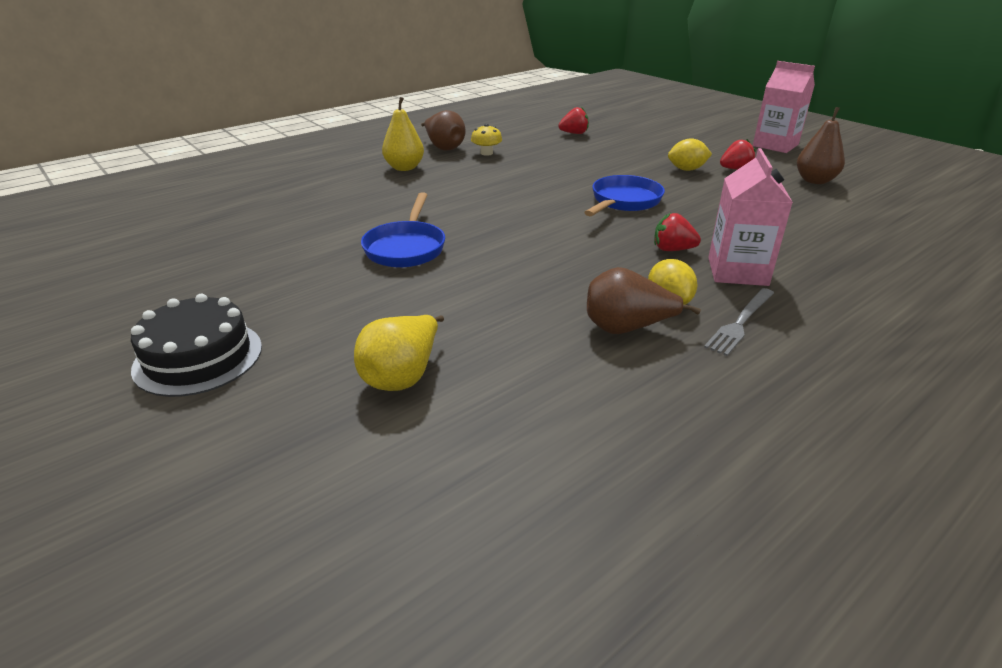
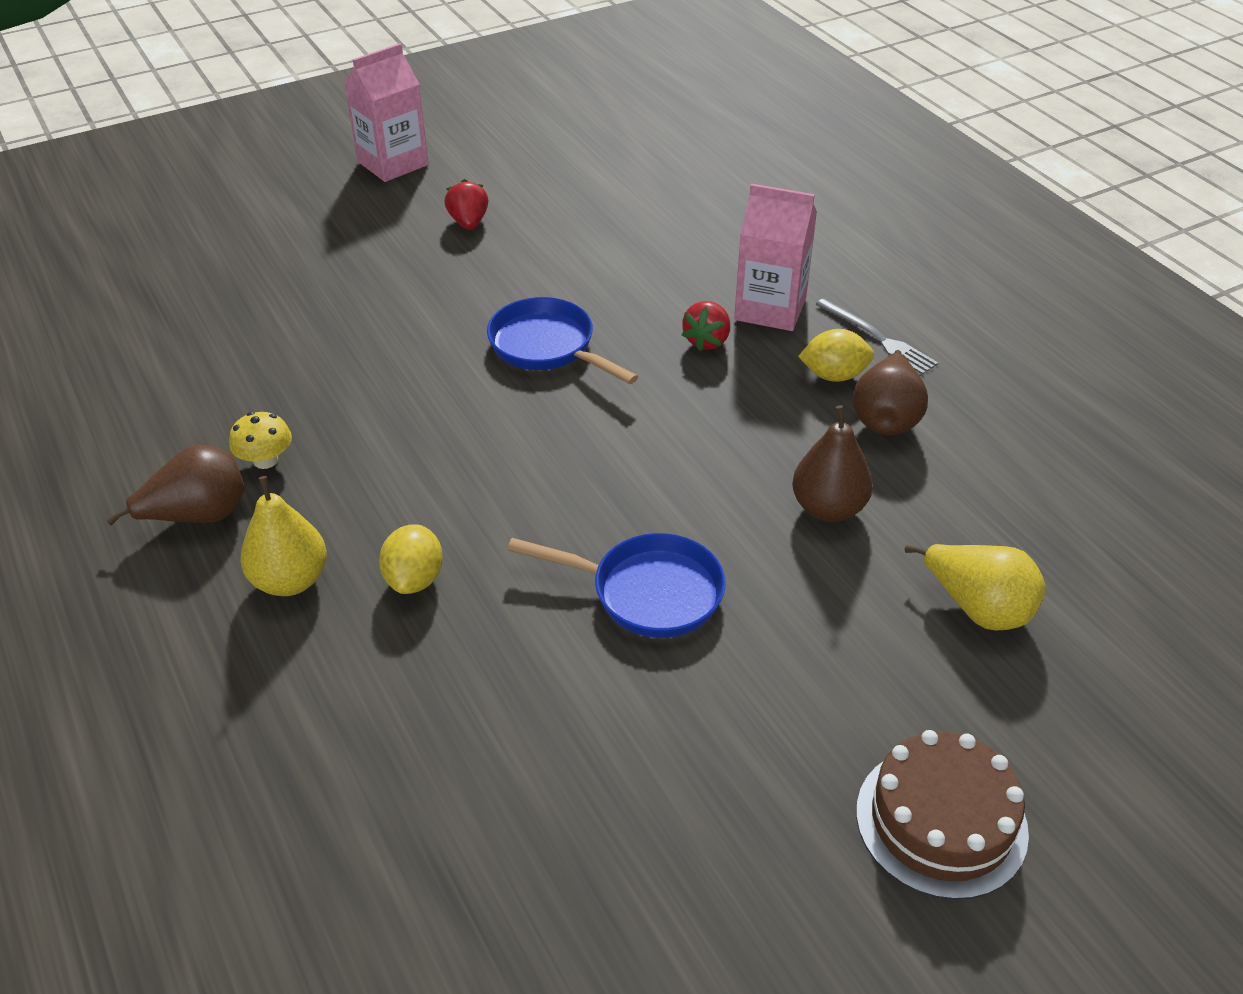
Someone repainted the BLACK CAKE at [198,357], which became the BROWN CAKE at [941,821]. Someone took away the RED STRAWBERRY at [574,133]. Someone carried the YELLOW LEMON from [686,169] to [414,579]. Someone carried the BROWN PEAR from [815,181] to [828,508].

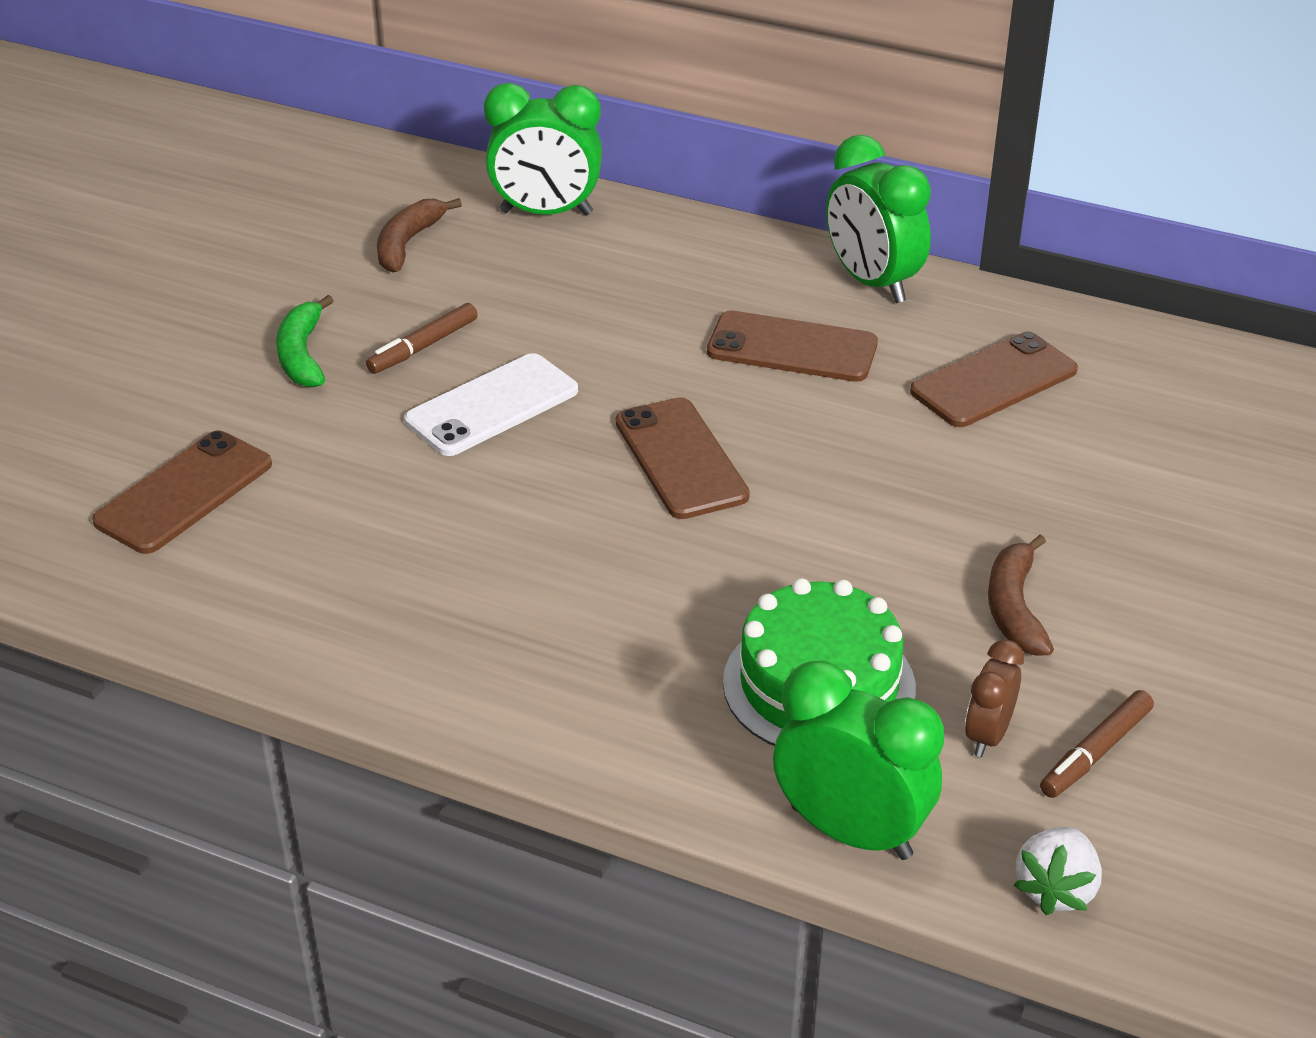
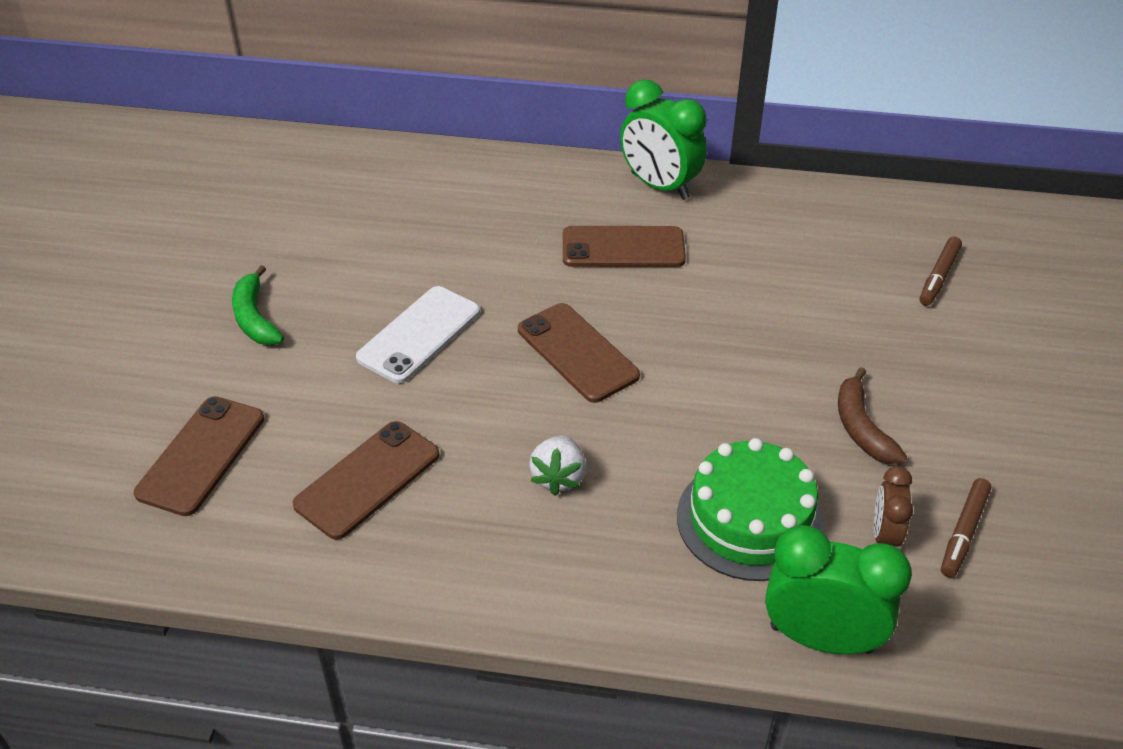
Someone carried the BROWN MARKER from [423,347] to [939,277]. Someone took away the BROWN BANANA at [407,244]. Someone took away the GREEN CLOCK at [546,213]. Someone carried the BROWN PHONE from [993,381] to [367,479]. Someone carried the WHITE STRAWBERRY from [1056,889] to [559,477].

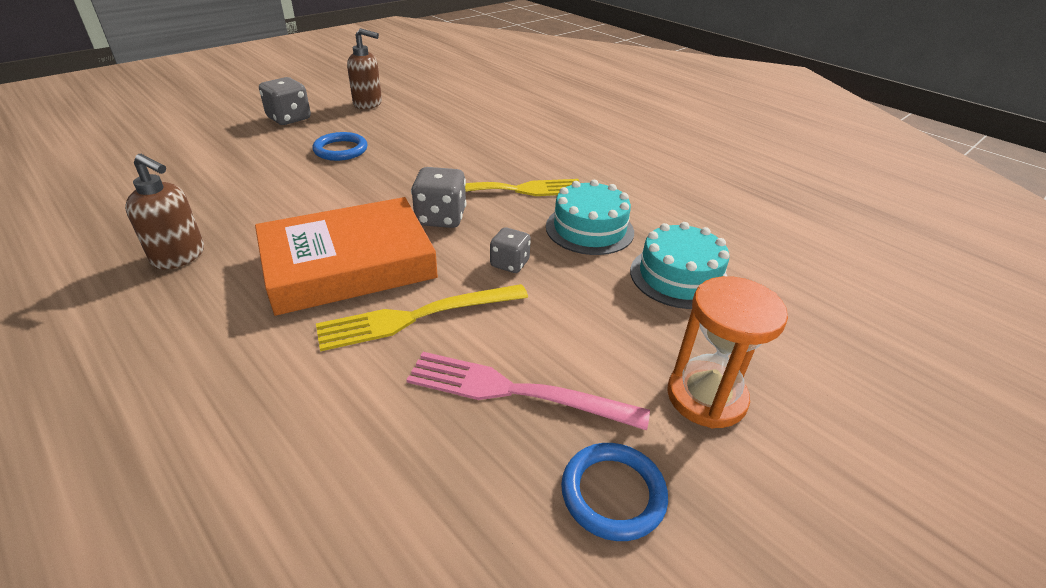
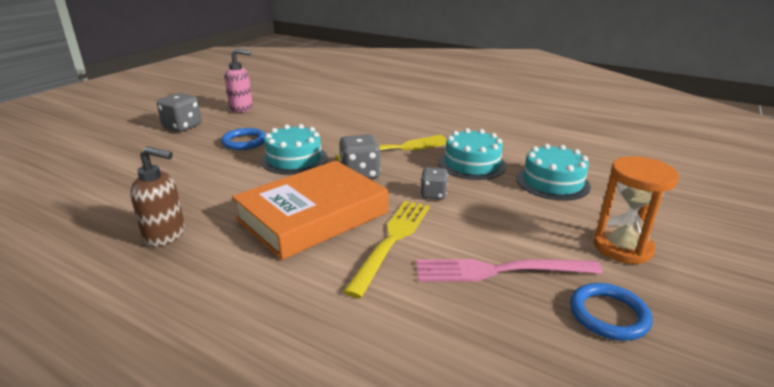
Someone rotated the YELLOW FORK at [415,317] by 150 degrees clockwise. Someone repainted the BROWN SOAP DISPENSER at [368,104], which became the PINK SOAP DISPENSER at [242,108]. Someone put down the TURQUOISE CAKE at [294,159].

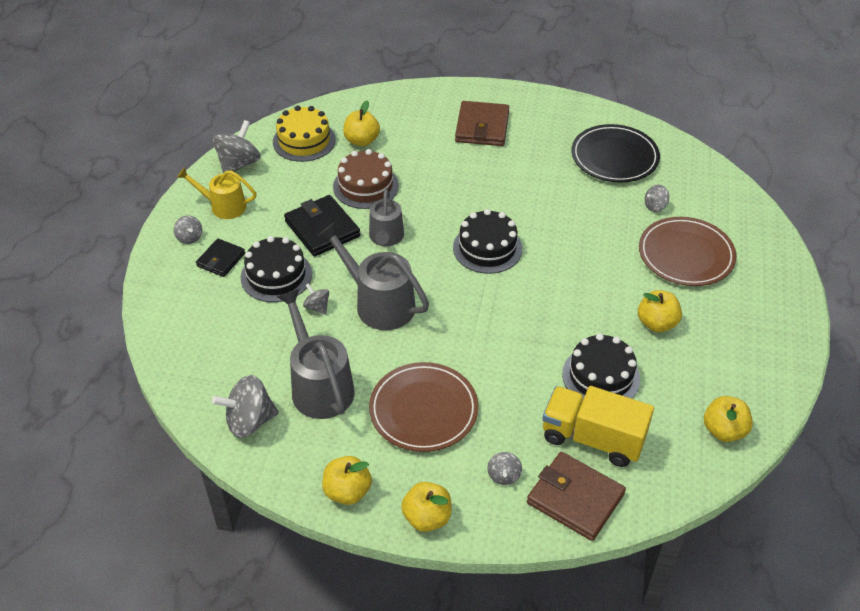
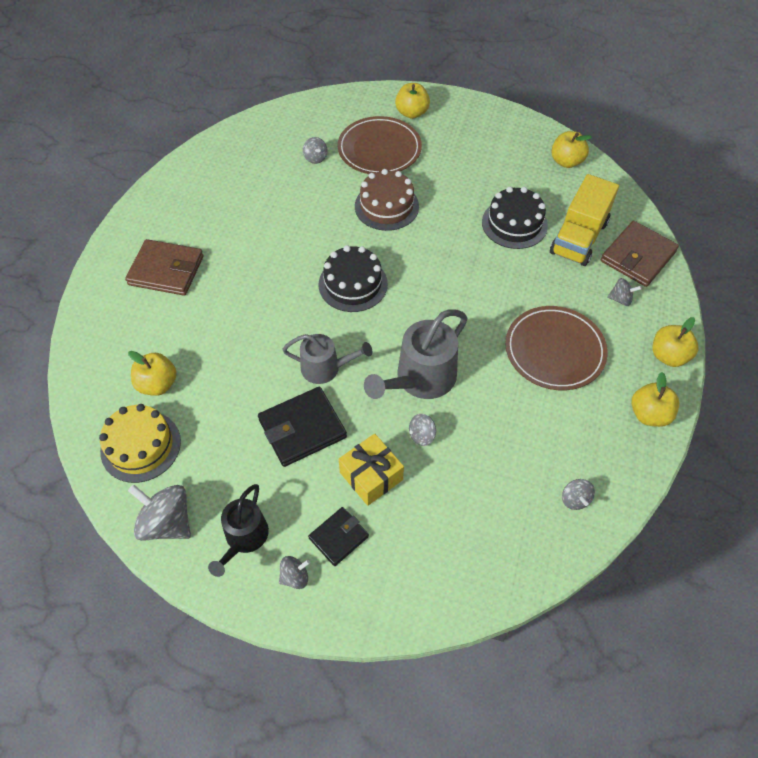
Someone repainted the YELLOW WATERING CAN at [224,206], which became the BLACK WATERING CAN at [244,538]. Someone rotated the BLACK WALLET at [221,260] by 75 degrees counterclockwise. Someone scaled the GREY SPINNING TOP at [249,421] by 0.53. Someone swapped the BLACK CAKE at [276,275] for the YELLOW GIFT at [371,476]. Someone took away the GREY WATERING CAN at [319,386]. Someone carried the BROWN CAKE from [365,186] to [386,206]. Someone took away the BLACK PLATE at [614,157]. Someone carried the YELLOW APPLE from [656,323] to [412,113].

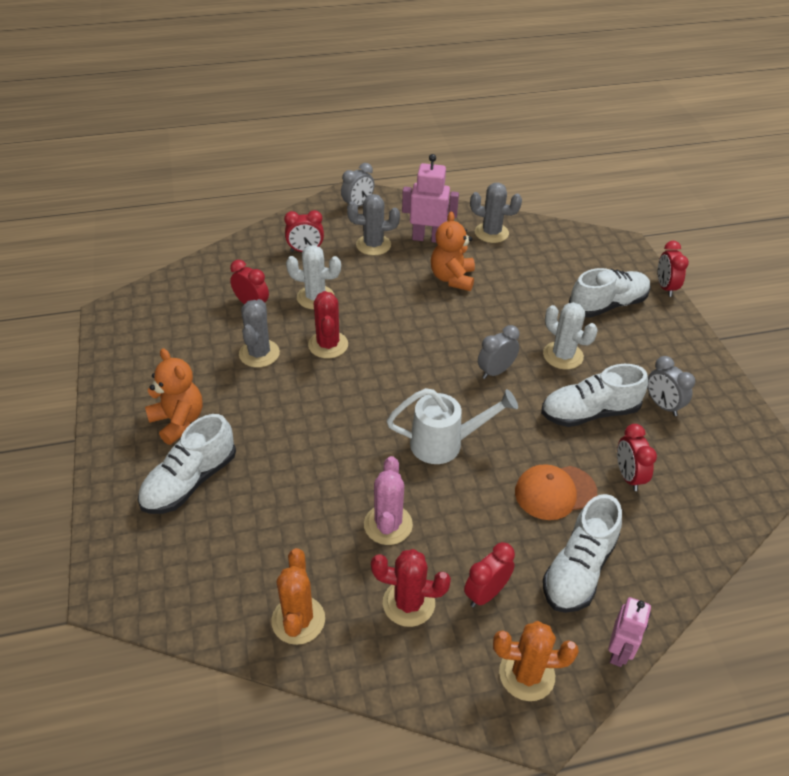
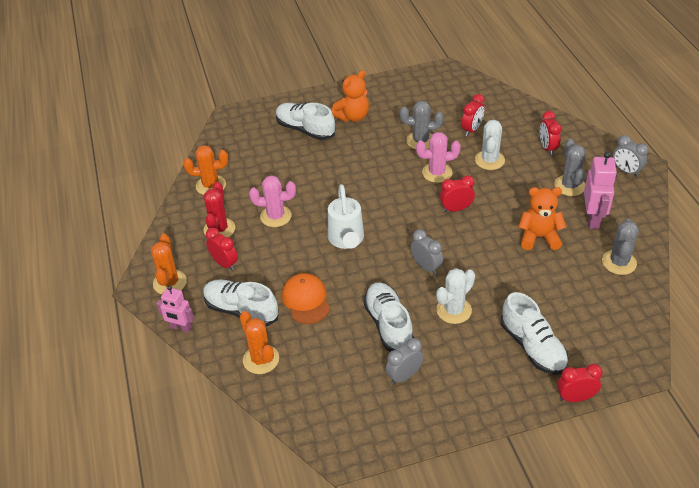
Someone repainted the RED CACTUS at [328,345], which became the PINK CACTUS at [437,173]. Someone carried the RED CLOCK from [628,476] to [456,209]. Someone put down the ORANGE CACTUS at [261,359].

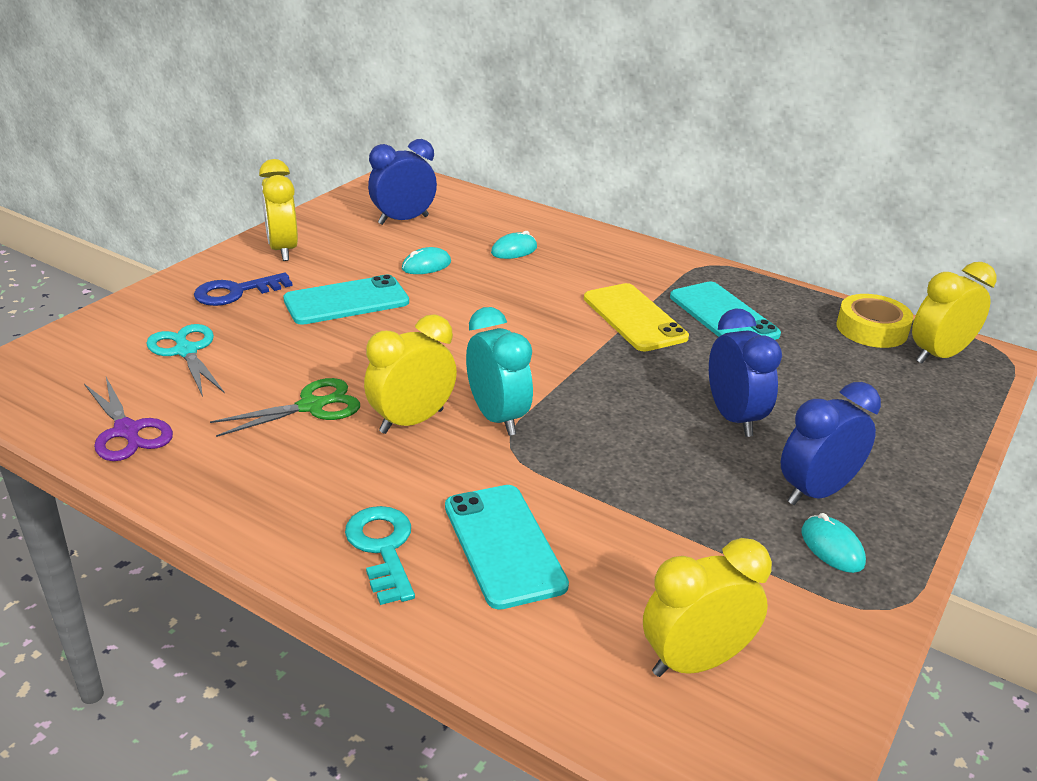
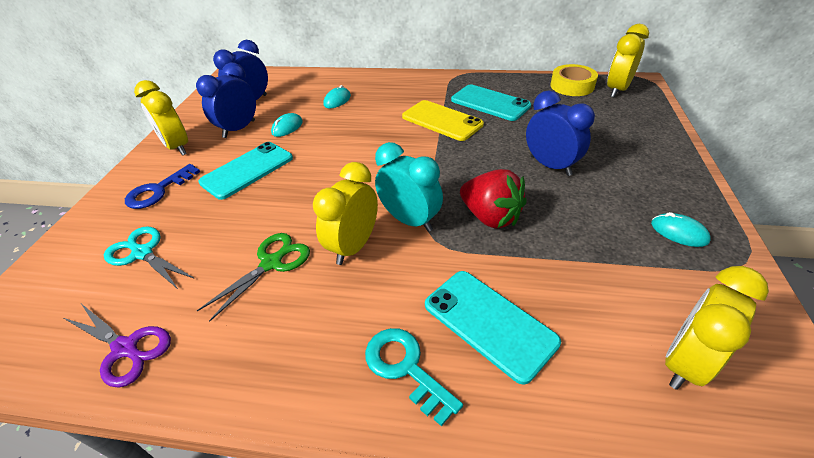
Someone carried the BLUE CLOCK from [816,492] to [239,129]. Someone put down the RED STRAWBERRY at [490,217].

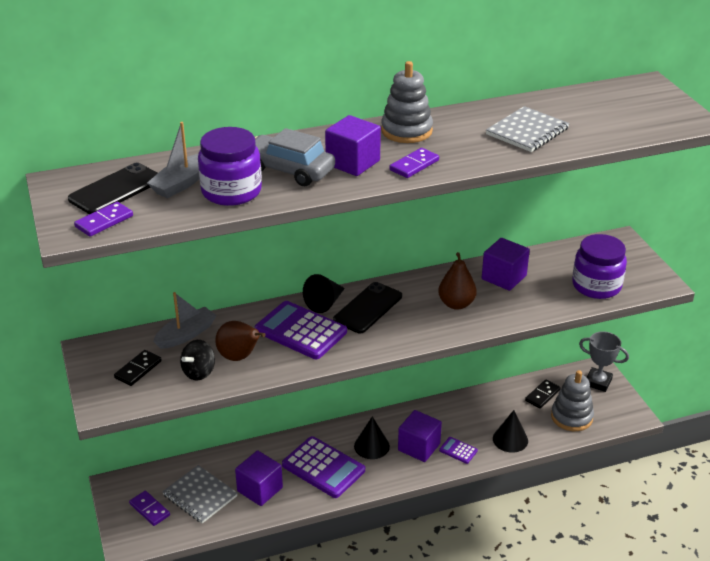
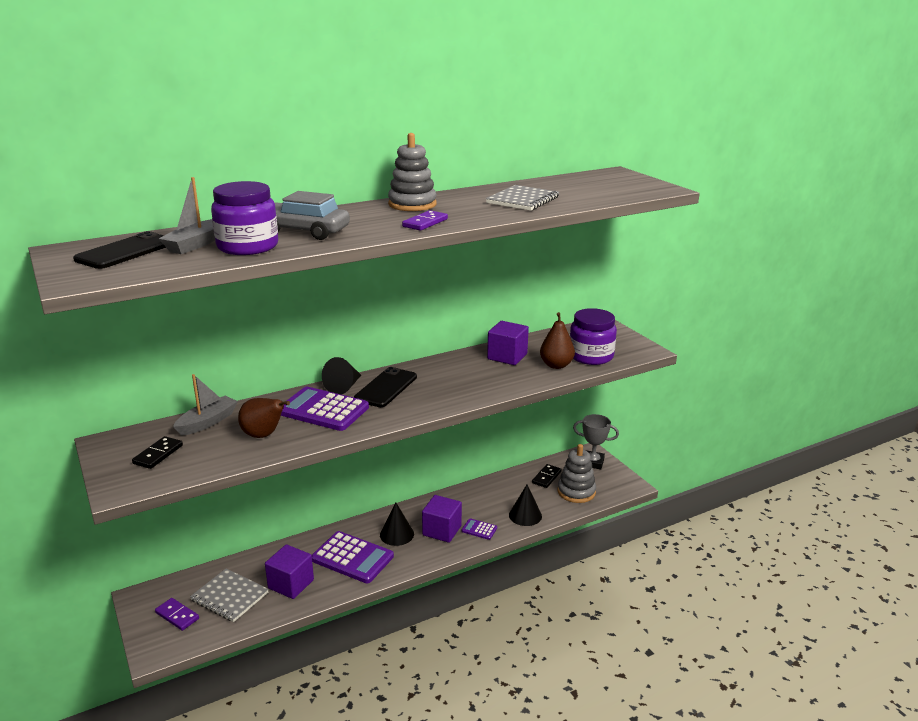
Someone took away the PURPLE DOMINO at [104,221]. Someone took away the BLACK SPINNING TOP at [199,372]. Someone took away the PURPLE CUBE at [353,163]. Someone carried the BROWN PEAR from [456,304] to [556,365].

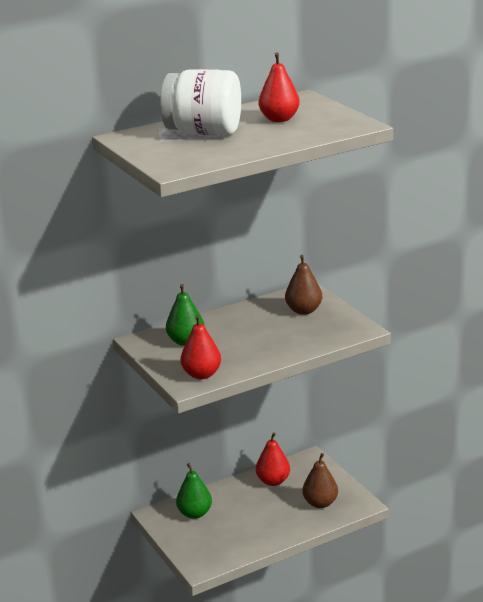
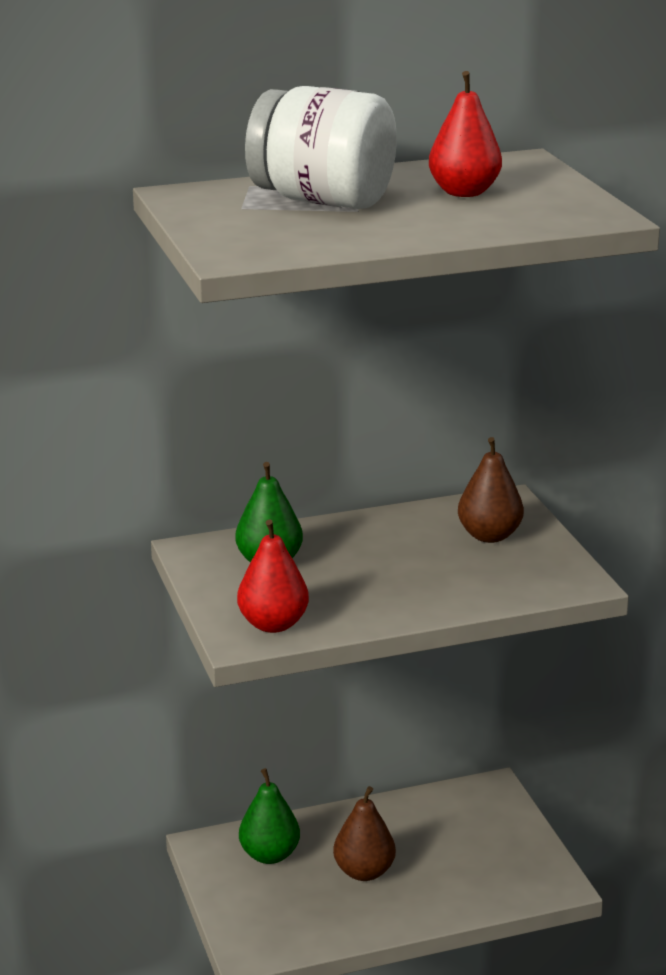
Someone took away the RED PEAR at [273,481]. Someone carried the BROWN PEAR from [320,503] to [364,872].

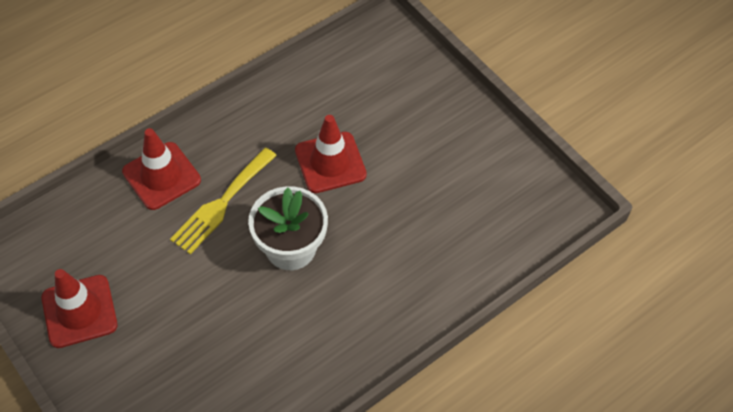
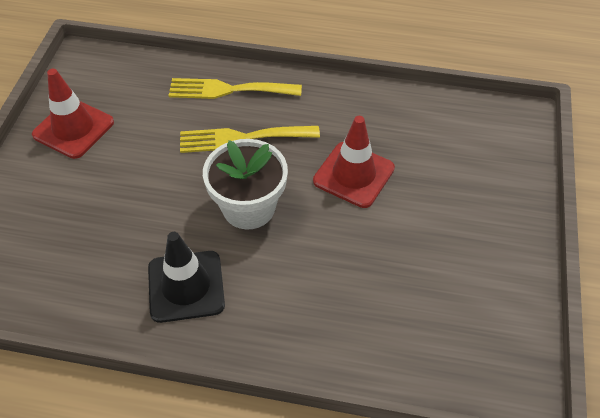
Someone swapped the RED TRAFFIC CONE at [161,176] for the YELLOW FORK at [228,90]. Someone put down the BLACK TRAFFIC CONE at [186,286].

